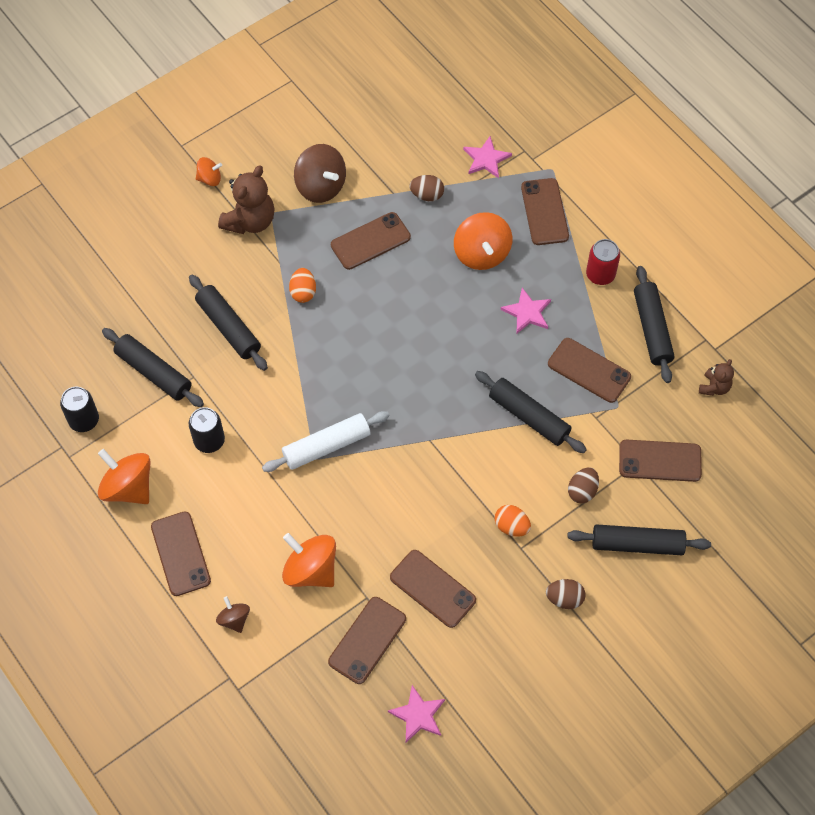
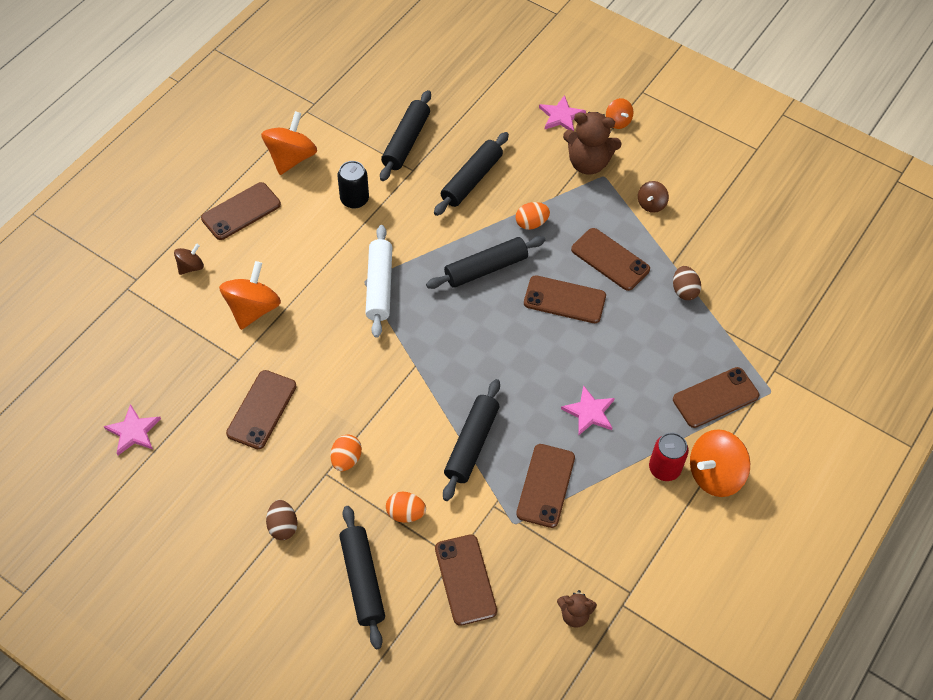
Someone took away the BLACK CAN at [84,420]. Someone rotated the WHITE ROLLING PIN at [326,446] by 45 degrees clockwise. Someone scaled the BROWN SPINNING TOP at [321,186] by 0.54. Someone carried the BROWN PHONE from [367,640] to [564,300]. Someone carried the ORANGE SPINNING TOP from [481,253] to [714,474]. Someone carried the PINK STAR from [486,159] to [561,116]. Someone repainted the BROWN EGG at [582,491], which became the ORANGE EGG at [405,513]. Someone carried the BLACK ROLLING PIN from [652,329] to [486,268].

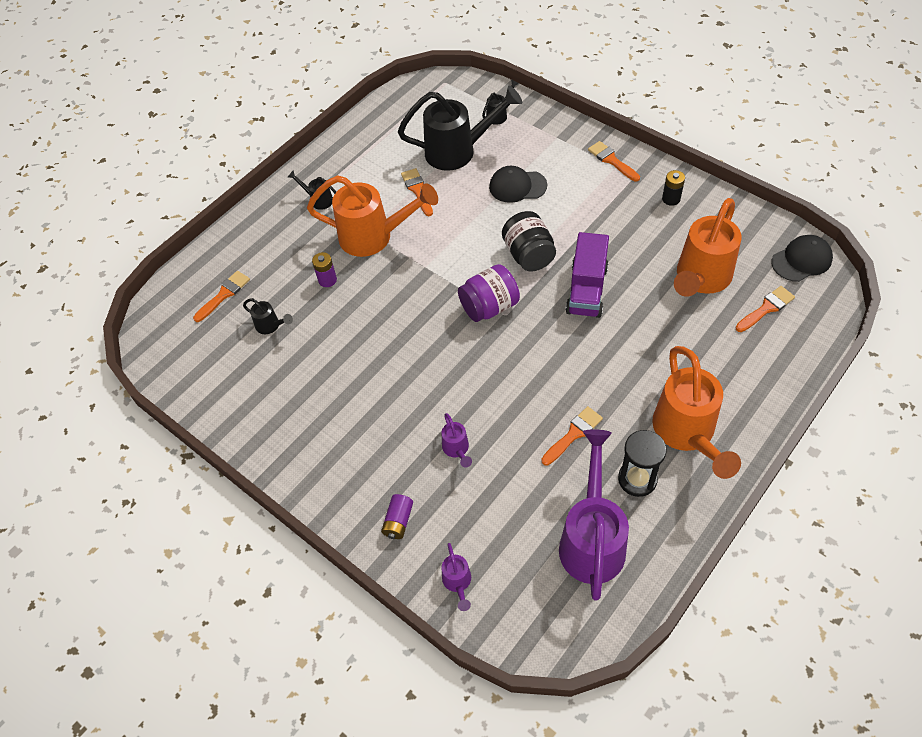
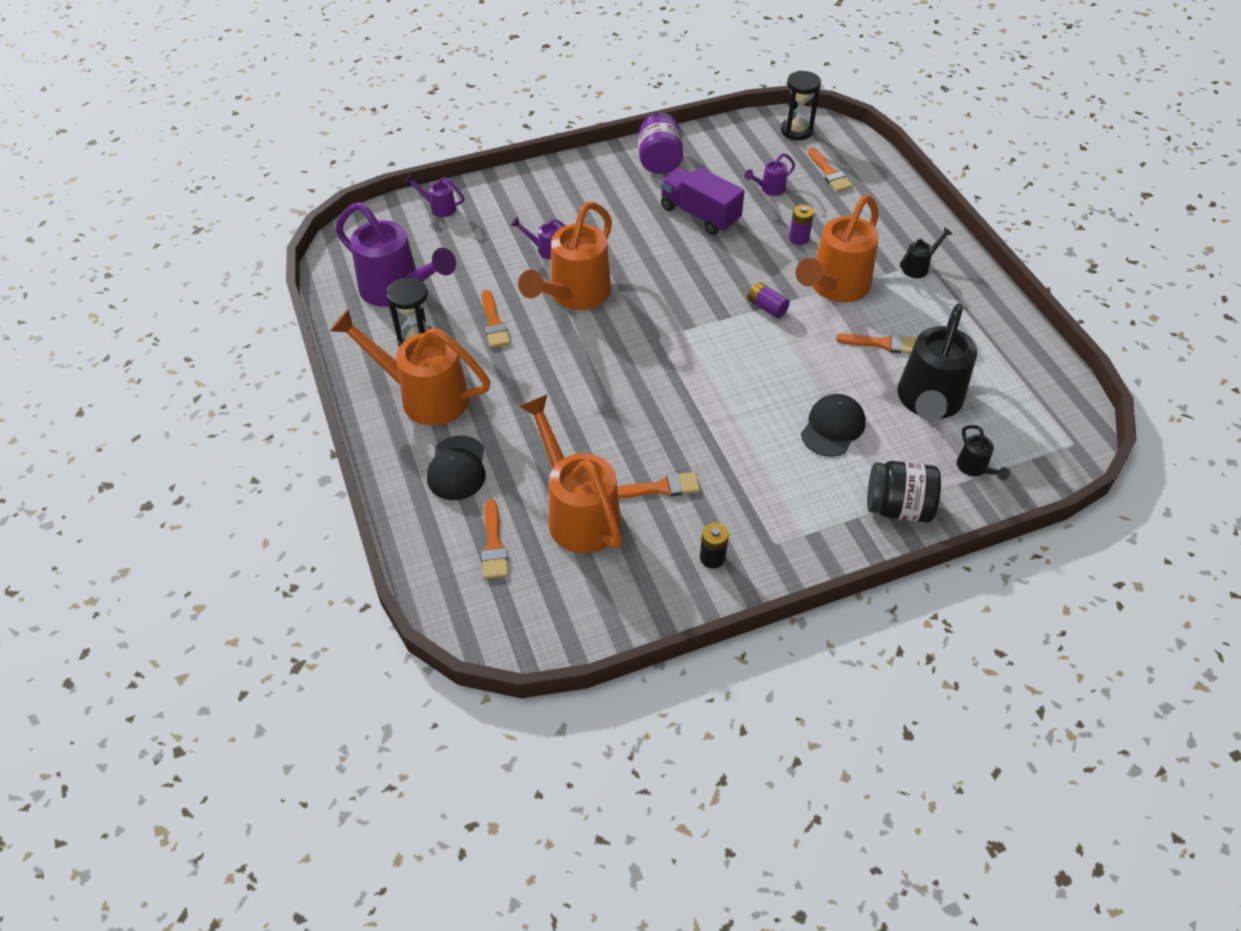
Someone repainted the BLACK WATERING CAN at [271,326], which became the PURPLE WATERING CAN at [769,189]. Someone carried the PURPLE BATTERY from [398,521] to [766,307]. Someone carried the PURPLE JAR from [489,307] to [659,161]. Someone carried the BLACK JAR from [529,255] to [898,507]. Someone carried the PURPLE TRUCK from [586,290] to [699,215]. Someone carried the ORANGE BRUSH from [611,160] to [661,488]. Someone carried the BLACK CAP from [801,260] to [457,468]. Someone put down the ORANGE WATERING CAN at [574,296]. Someone put down the BLACK HOURGLASS at [796,131].

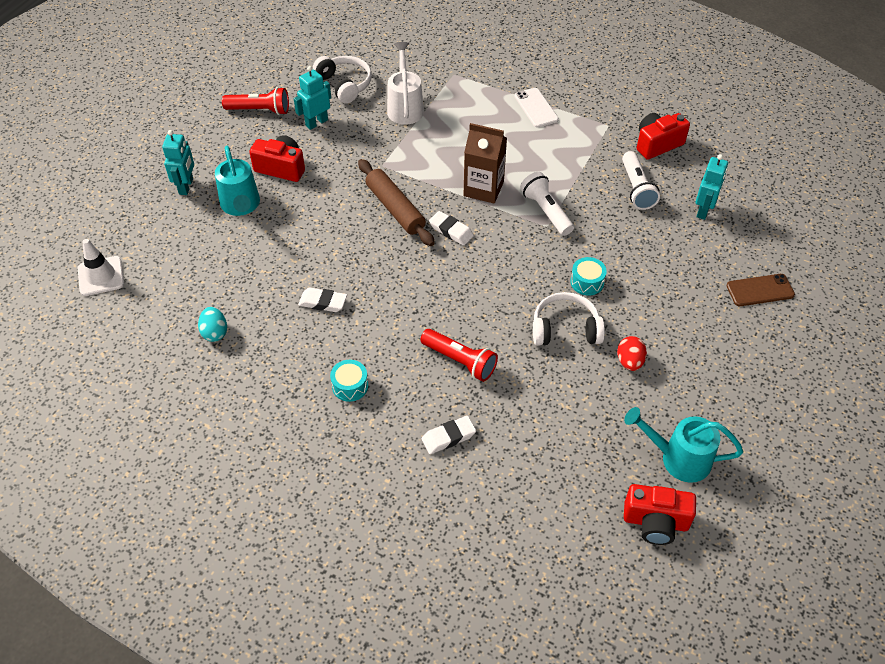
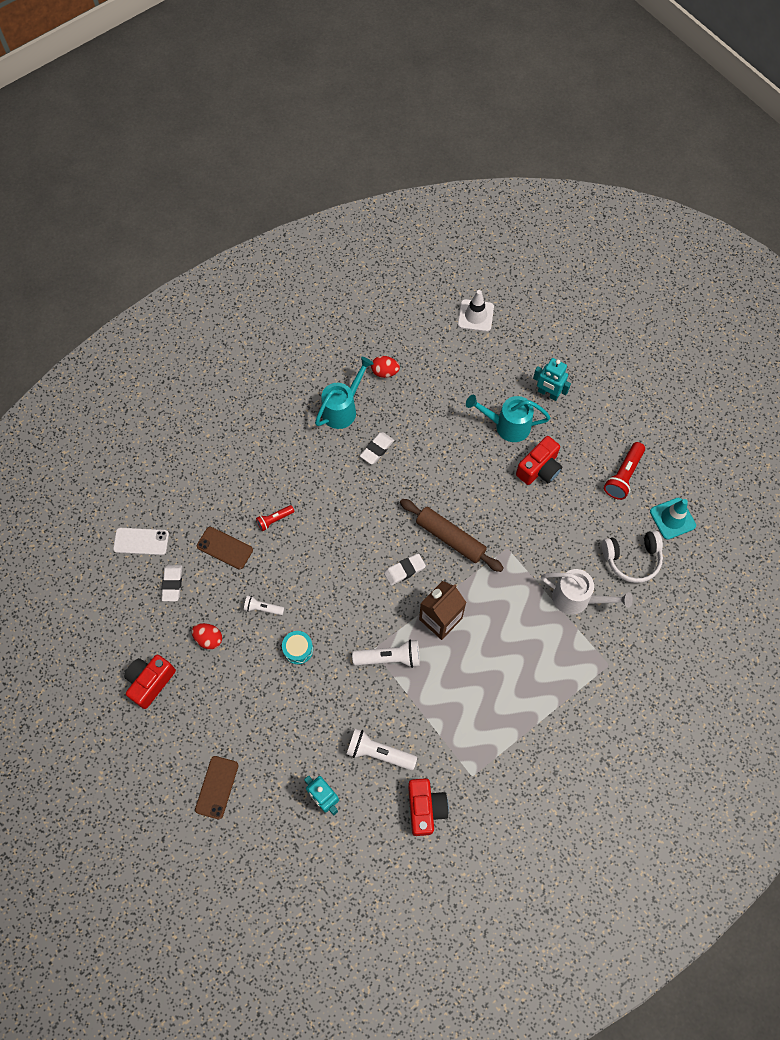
Someone repainted the TURQUOISE EGG at [215,332], which became the RED EGG at [385,372]. Someone took away the TURQUOISE ROBOT at [316,123]. Someone took away the TURQUOISE DRUM at [350,386]. Someone rotated the BROWN ROLLING PIN at [395,208] by 45 degrees clockwise. Someone scaled the RED FLASHLIGHT at [460,361] by 0.60. Someone carried the WHITE ERASER from [448,437] to [172,584]. Someone carried the WHITE PHONE from [536,108] to [141,541]. Someone swapped the WHITE HEADPHONES at [565,329] for the WHITE FLASHLIGHT at [263,608]. Someone carried the TURQUOISE WATERING CAN from [678,458] to [343,409]. Someone carried the RED CAMERA from [655,522] to [150,682]. Someone put down the BROWN PHONE at [224,548]. Someone put down the TURQUOISE TRAFFIC CONE at [672,518].

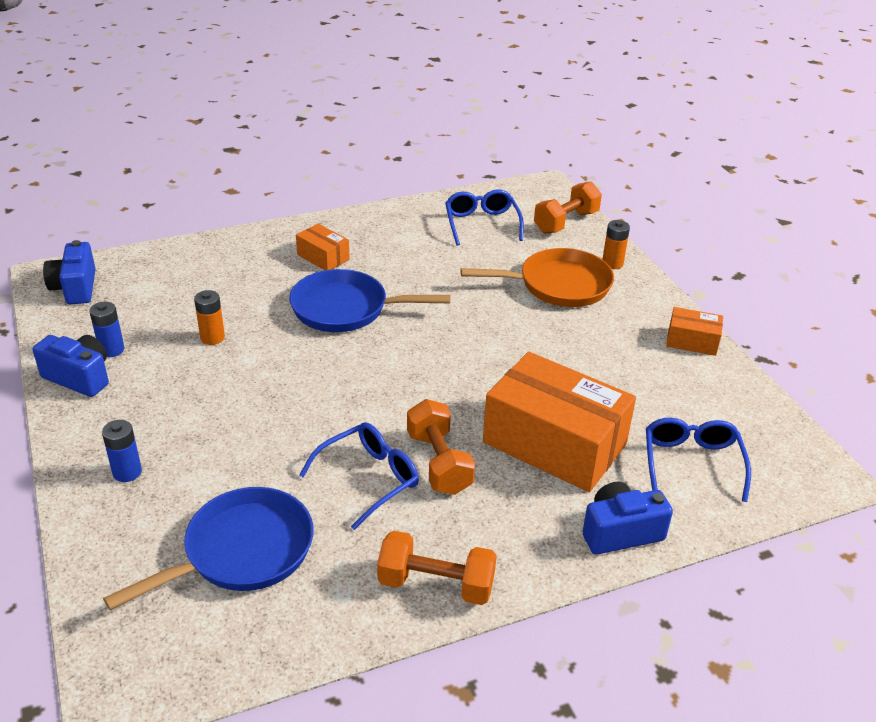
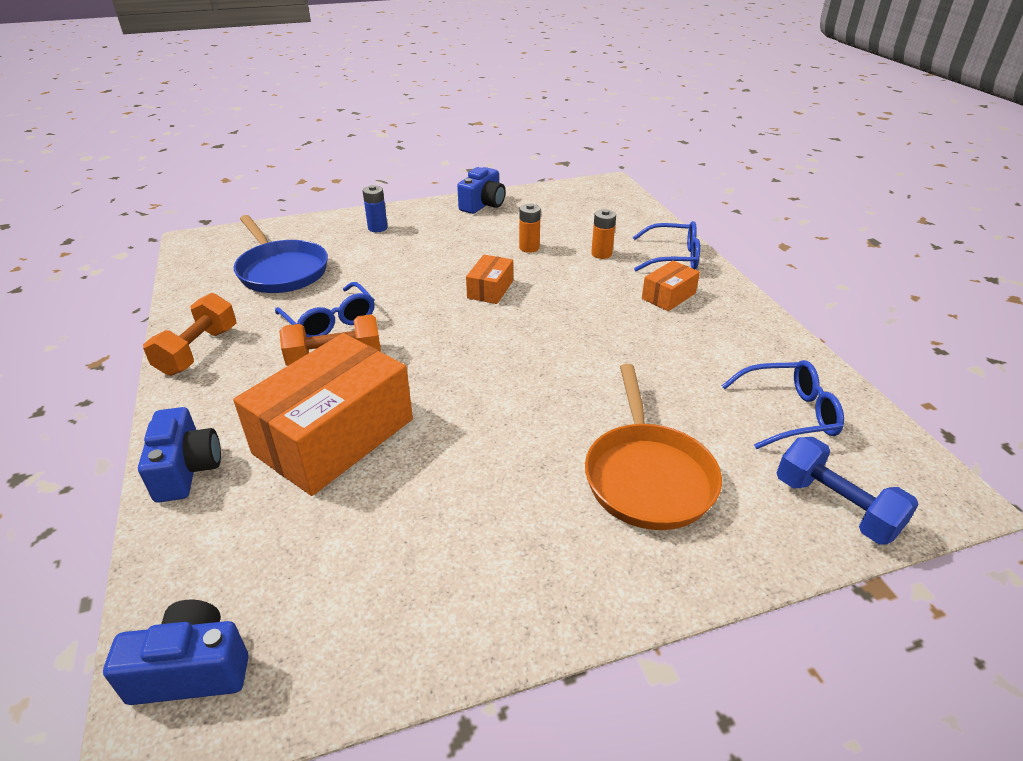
Someone carried the BLUE CAMERA from [75,288] to [192,670]. Someone took away the BLUE BATTERY at [111,350]. Someone took away the BLUE PAN at [346,309]. Someone repainted the ORANGE DUMBBELL at [566,222], which became the BLUE DUMBBELL at [835,507]. Someone carried the ORANGE BATTERY from [612,263] to [601,254]. Someone carried the BLUE GLASSES from [691,463] to [673,257]. Someone carried the ORANGE BOX from [692,341] to [490,289].

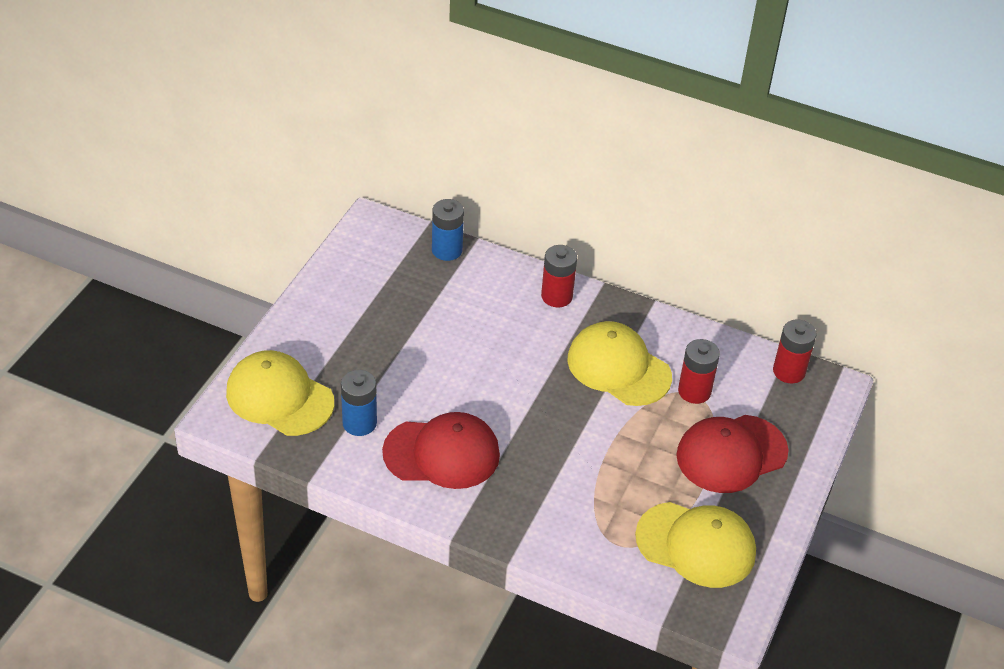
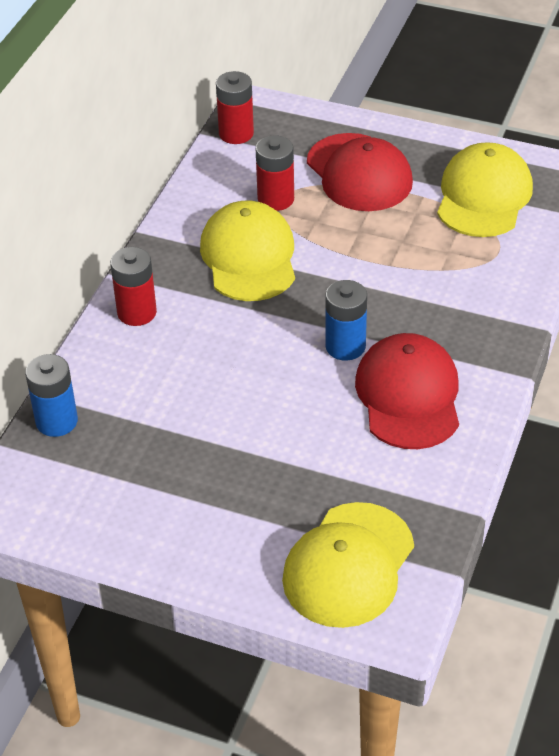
Someone carried the BLUE BATTERY from [359,423] to [345,346]. Someone rotated the YELLOW CAP at [618,368] by 135 degrees clockwise.

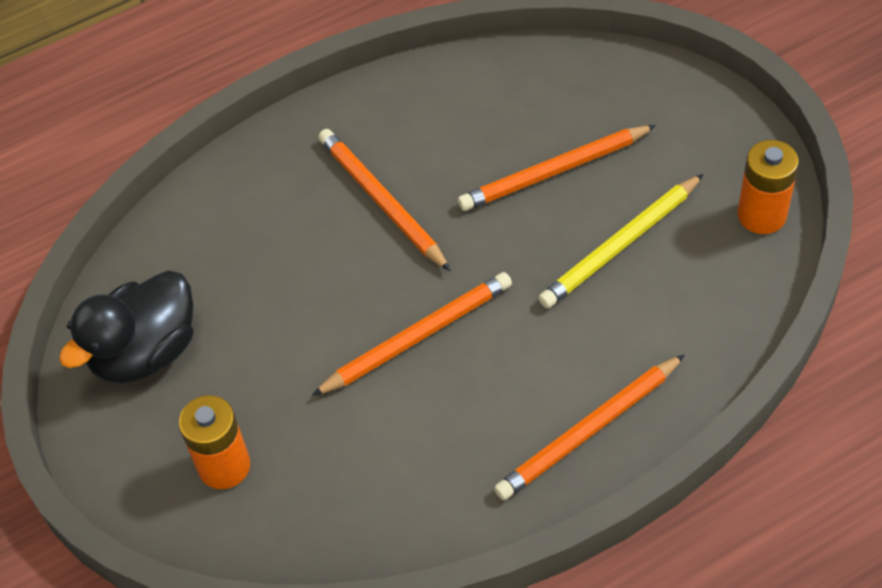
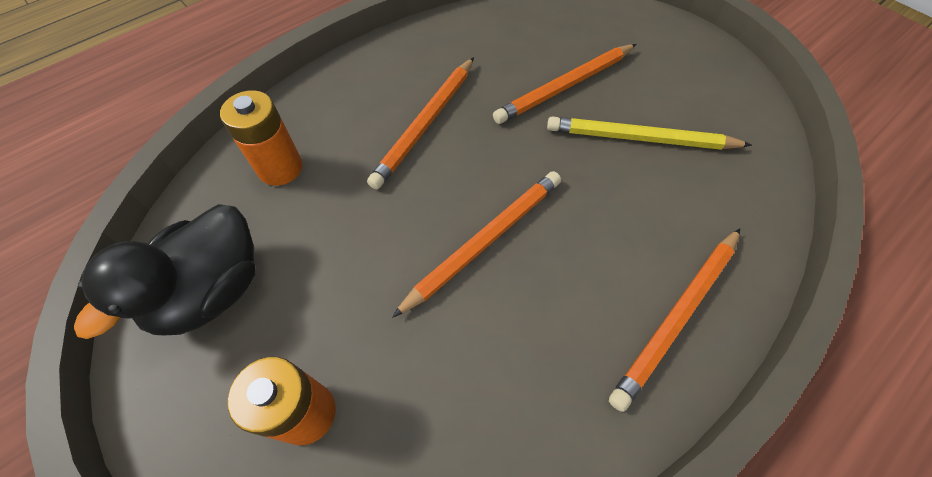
Someone rotated the ORANGE PENCIL at [382,201] by 105 degrees counterclockwise. Someone rotated the YELLOW PENCIL at [621,245] by 60 degrees clockwise. Someone carried the ORANGE BATTERY from [761,215] to [280,168].

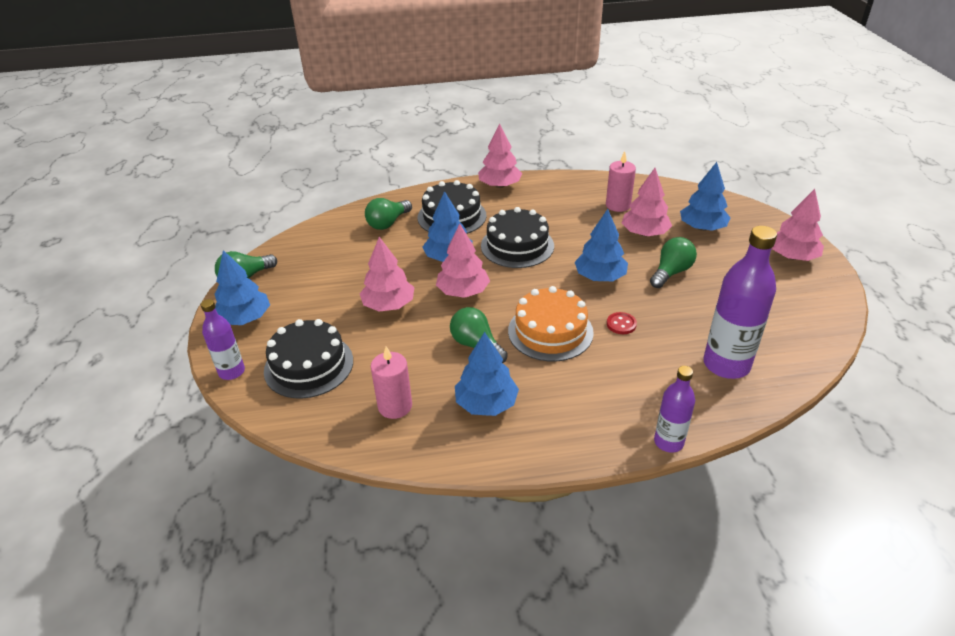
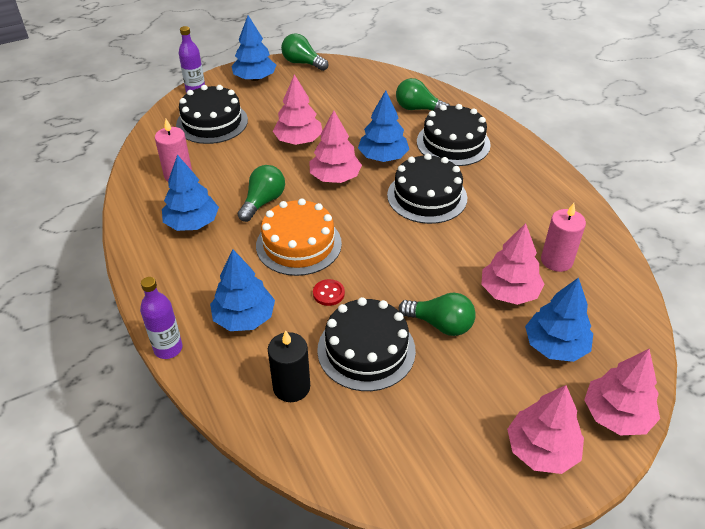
Someone carried the PINK TREE from [500,185] to [616,415]. Someone carried the BLUE TREE from [600,277] to [244,317]. Someone swapped the PURPLE BOTTLE at [726,364] for the BLACK CANDLE at [291,387]. Someone put down the BLACK CAKE at [366,350].

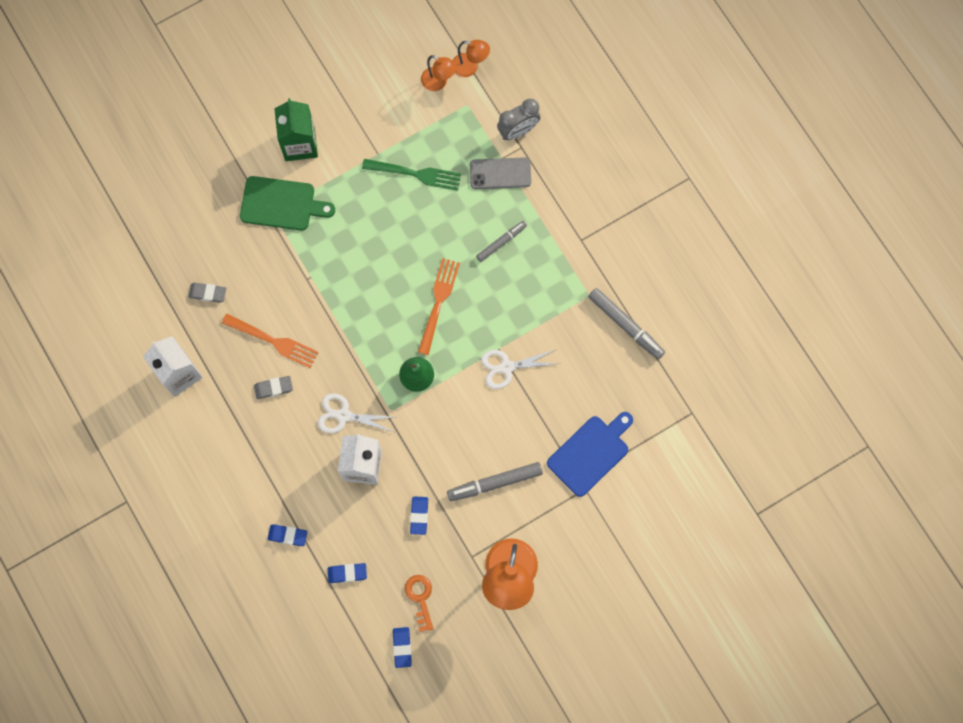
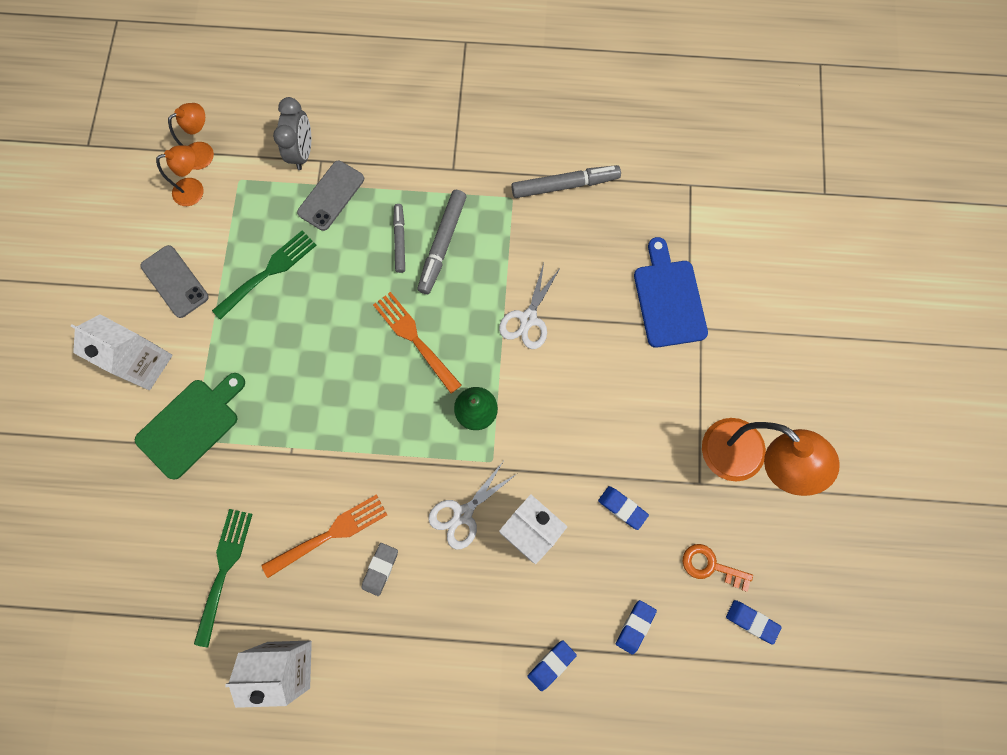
Someone swapped the GREY ERASER at [207,293] for the GREEN FORK at [224,570]. Someone repainted the GREEN CARTON at [300,144], which became the WHITE CARTON at [144,363]. Someone carried the GREY MARKER from [494,483] to [442,245]. Someone put down the GREY PHONE at [175,281].

